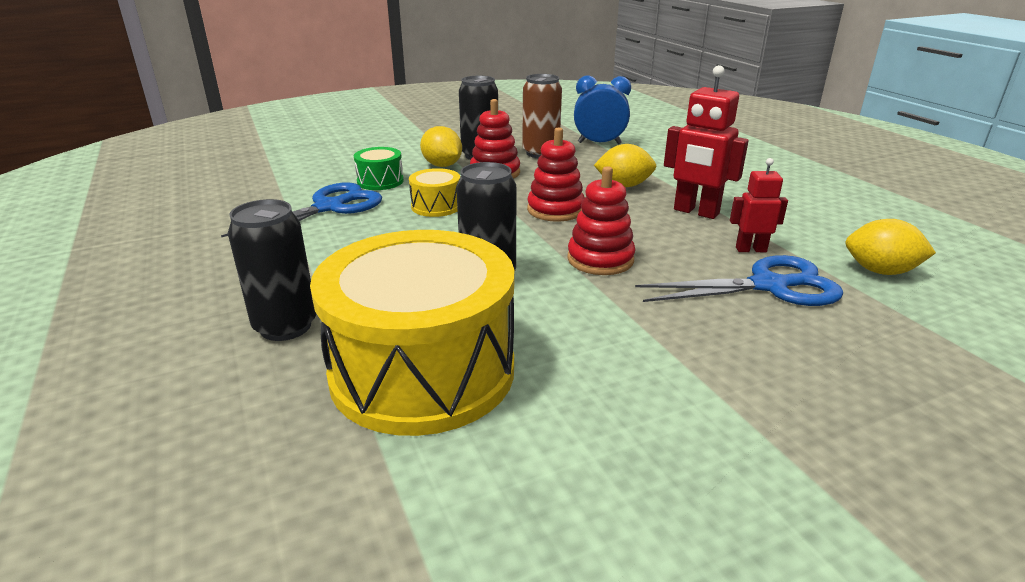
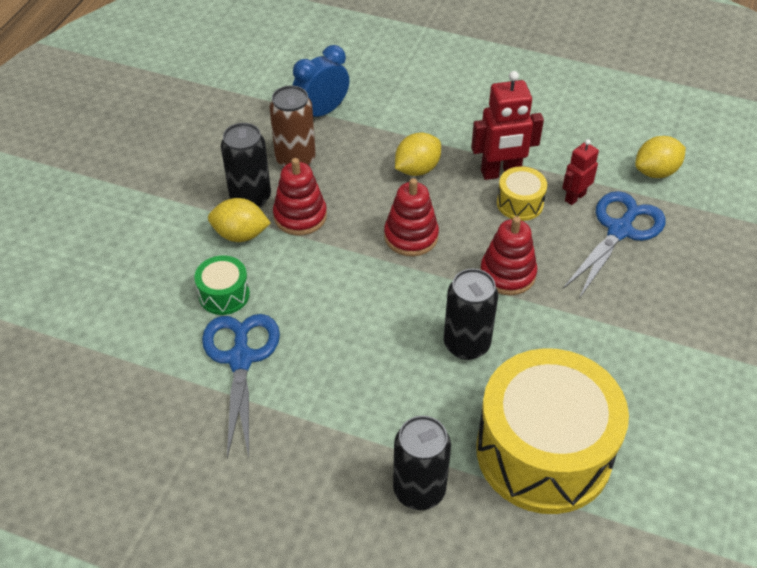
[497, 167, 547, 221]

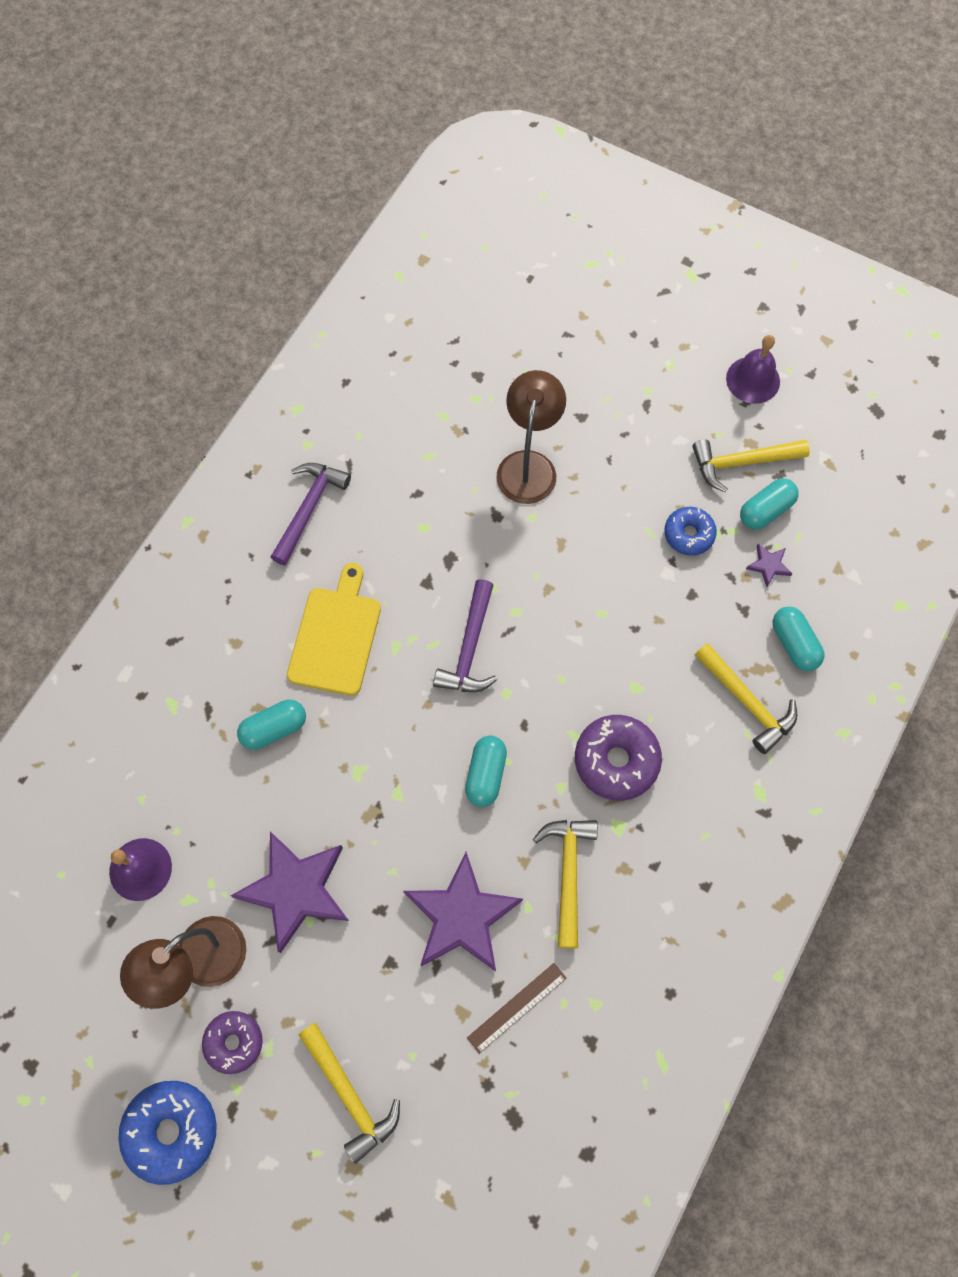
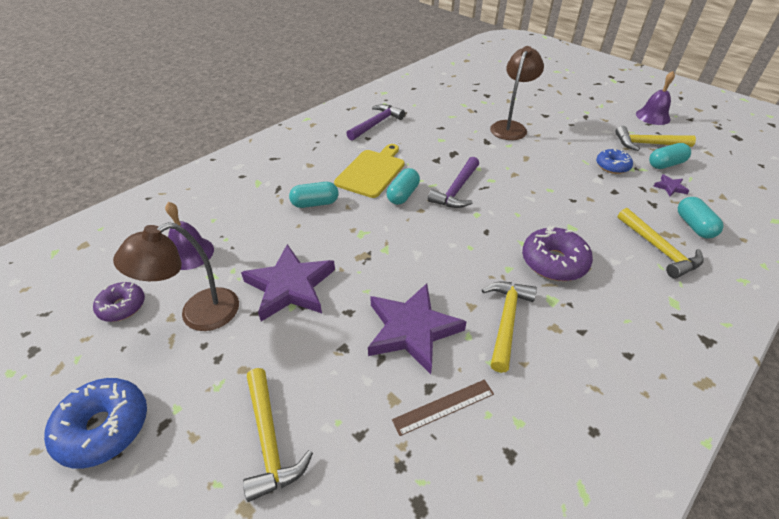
[93, 282, 145, 322]
[387, 168, 420, 205]

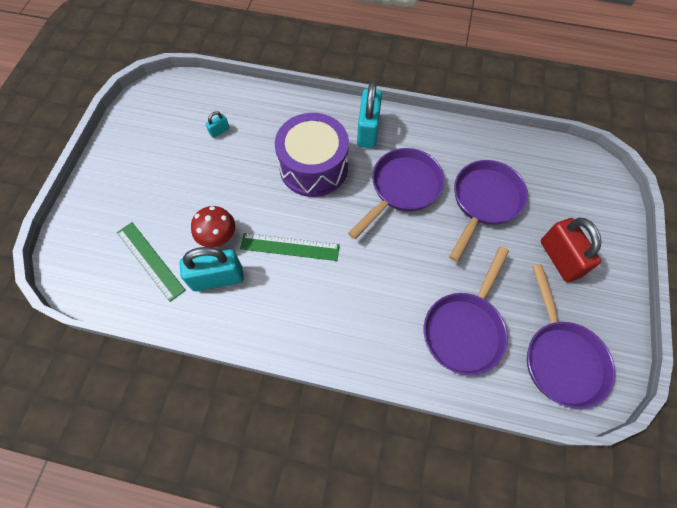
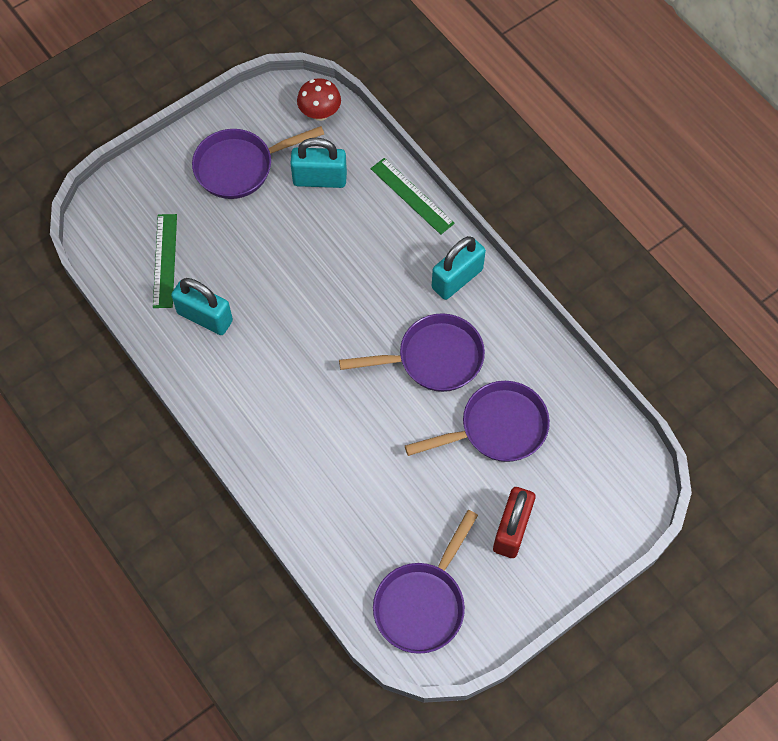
[275, 113, 349, 197] (first image)
[297, 78, 341, 121]
[371, 158, 455, 235]
[192, 126, 324, 199]
[290, 138, 347, 188]

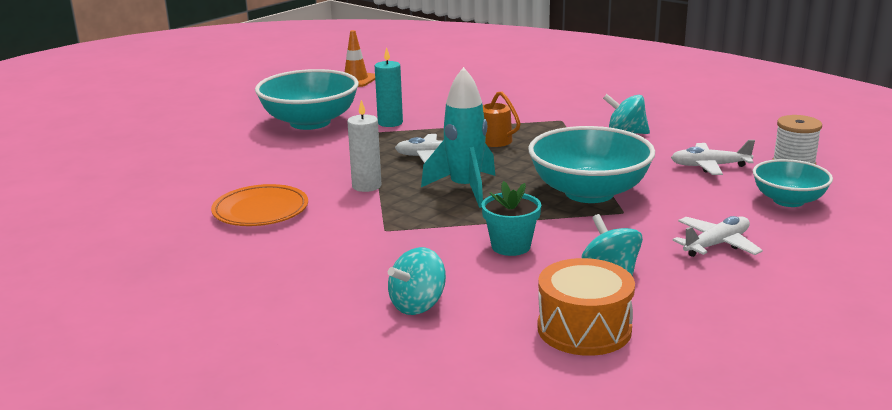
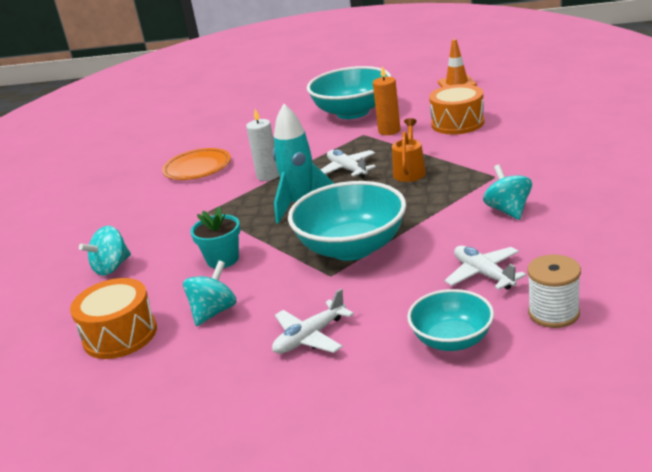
[429, 84, 485, 134]
[373, 66, 400, 135]
[79, 226, 131, 276]
[272, 289, 354, 354]

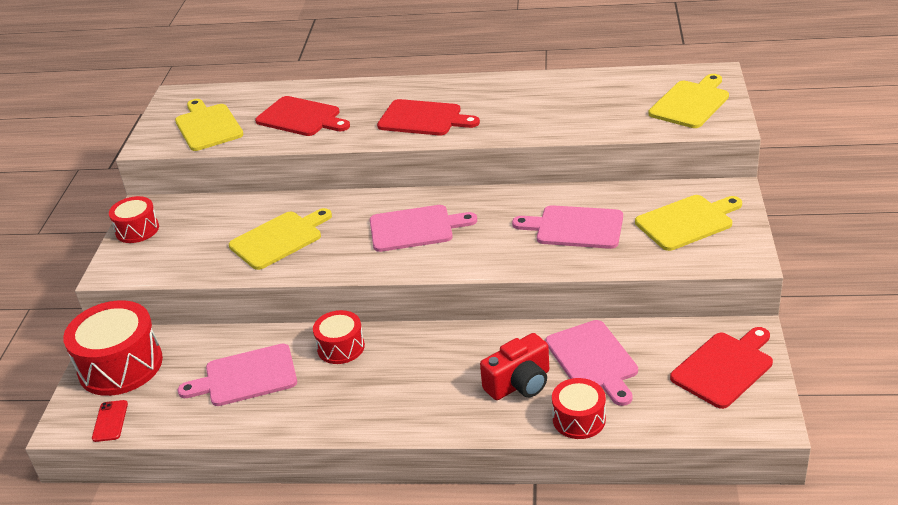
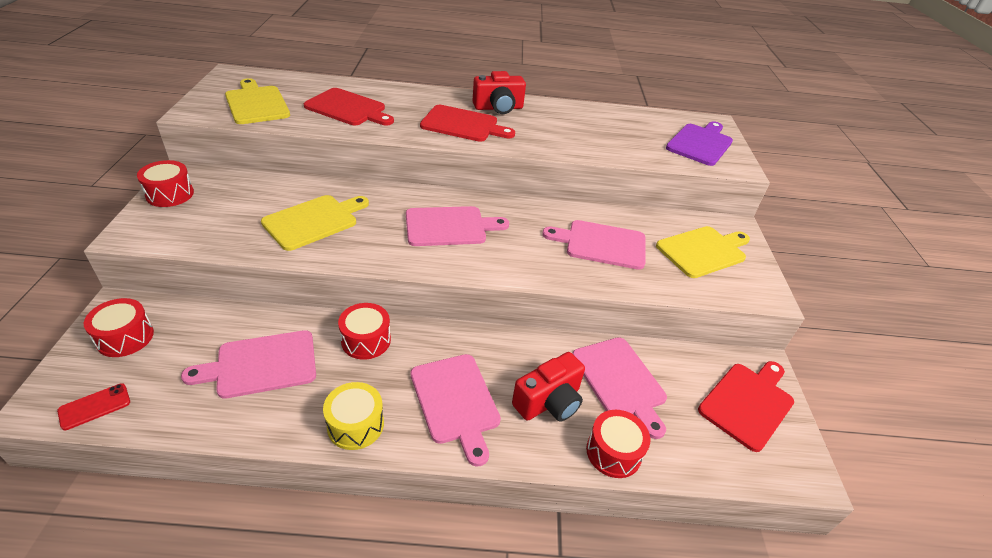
[323, 382, 384, 450]
[411, 354, 501, 467]
[473, 71, 526, 114]
[666, 121, 733, 166]
[57, 383, 130, 430]
[84, 298, 154, 357]

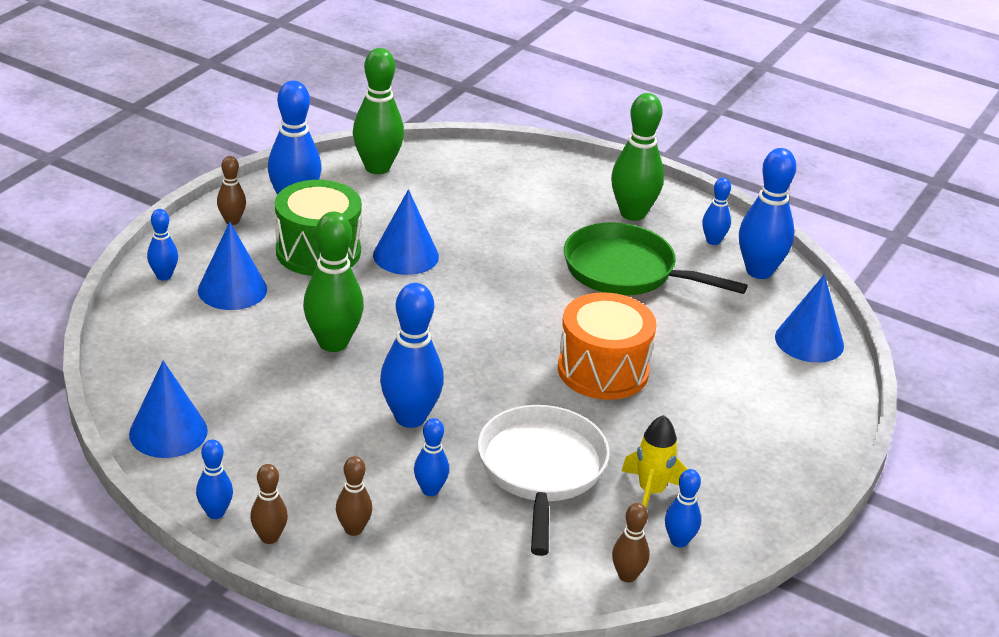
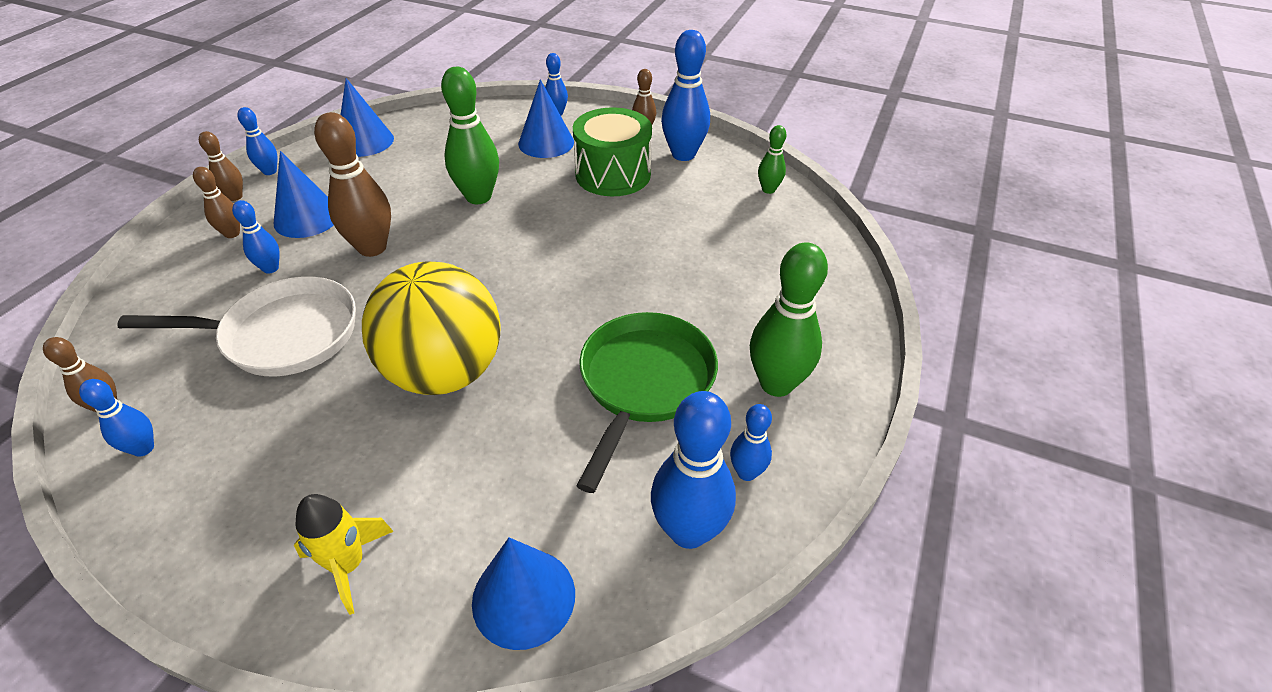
[274, 151, 334, 238]
[294, 494, 394, 615]
[362, 261, 501, 395]
[314, 112, 391, 257]
[758, 125, 786, 194]

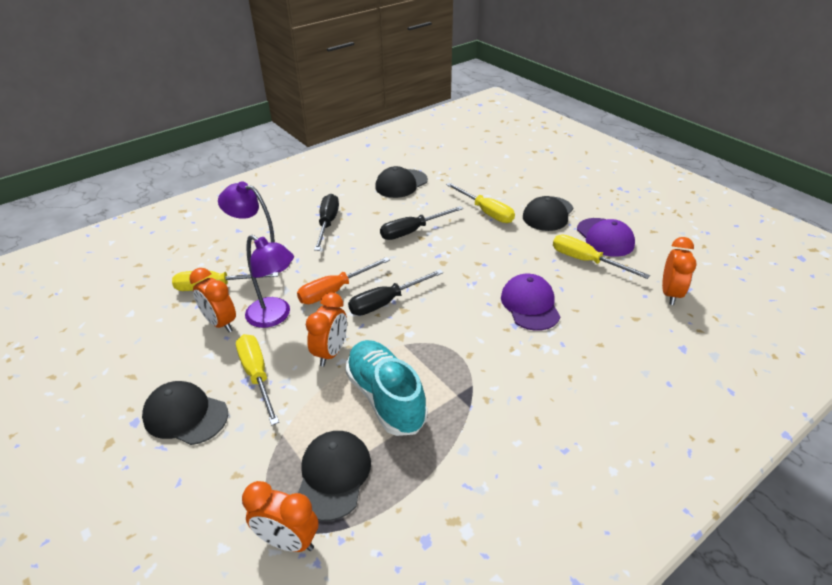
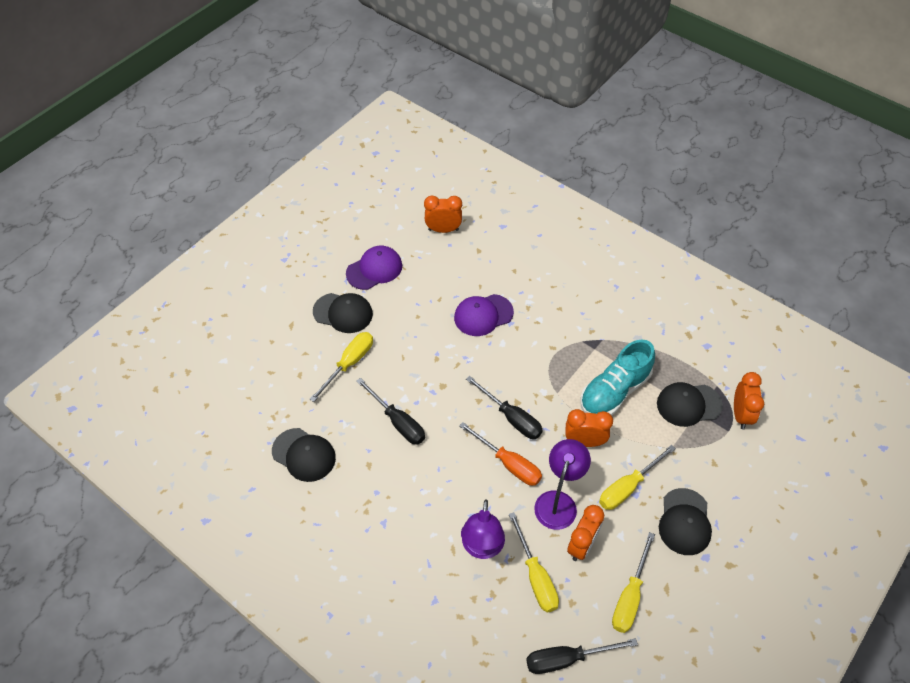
[526, 638, 638, 674]
[612, 532, 655, 633]

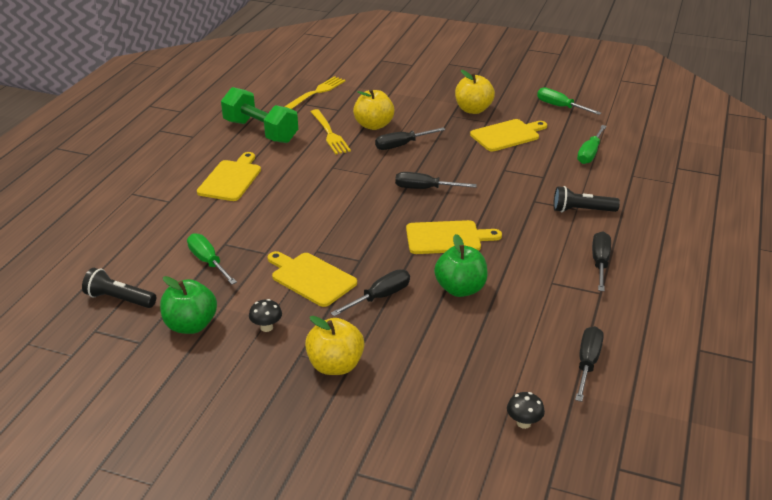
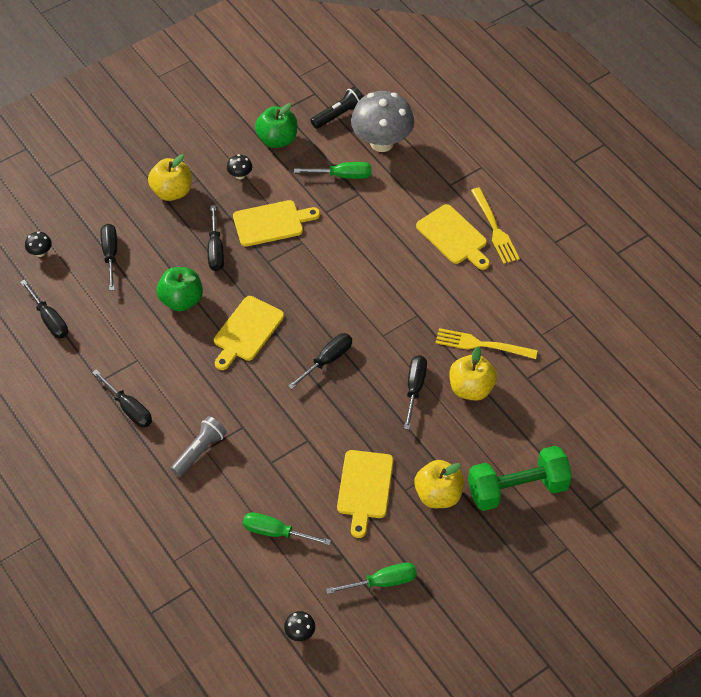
[101, 224, 117, 291]
[284, 611, 315, 641]
[351, 91, 414, 152]
[468, 446, 572, 511]
[471, 187, 520, 264]
[171, 416, 227, 477]
[243, 512, 331, 545]

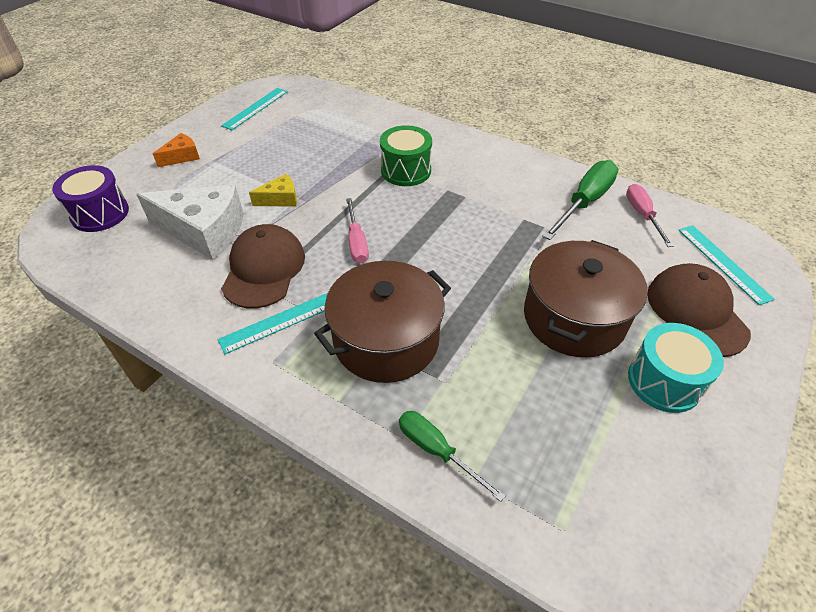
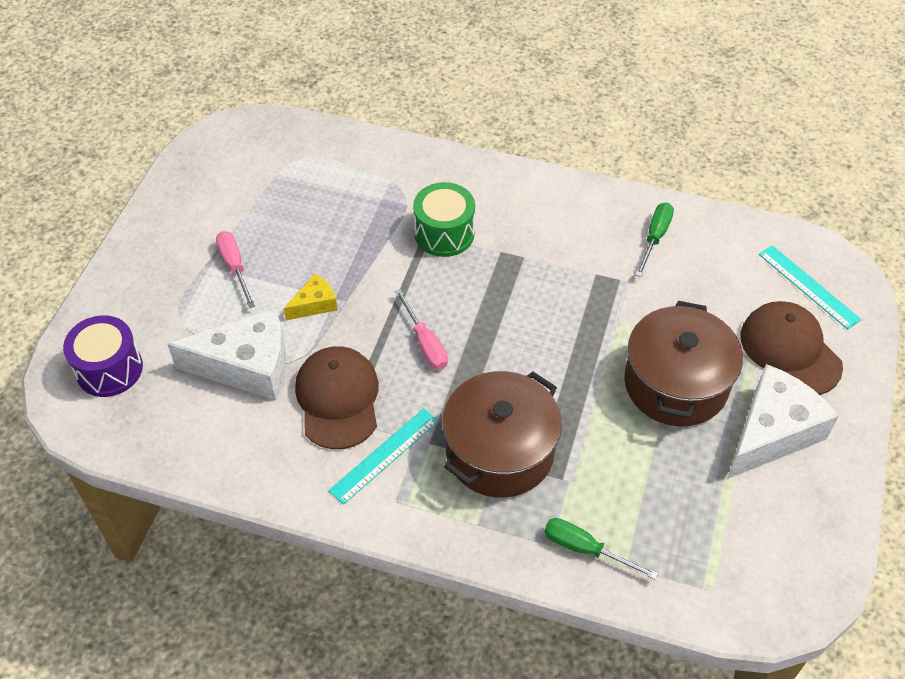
[153, 133, 200, 167] (first image)
[221, 88, 288, 130] (first image)
[216, 231, 255, 308]
[727, 364, 839, 479]
[636, 203, 674, 277]

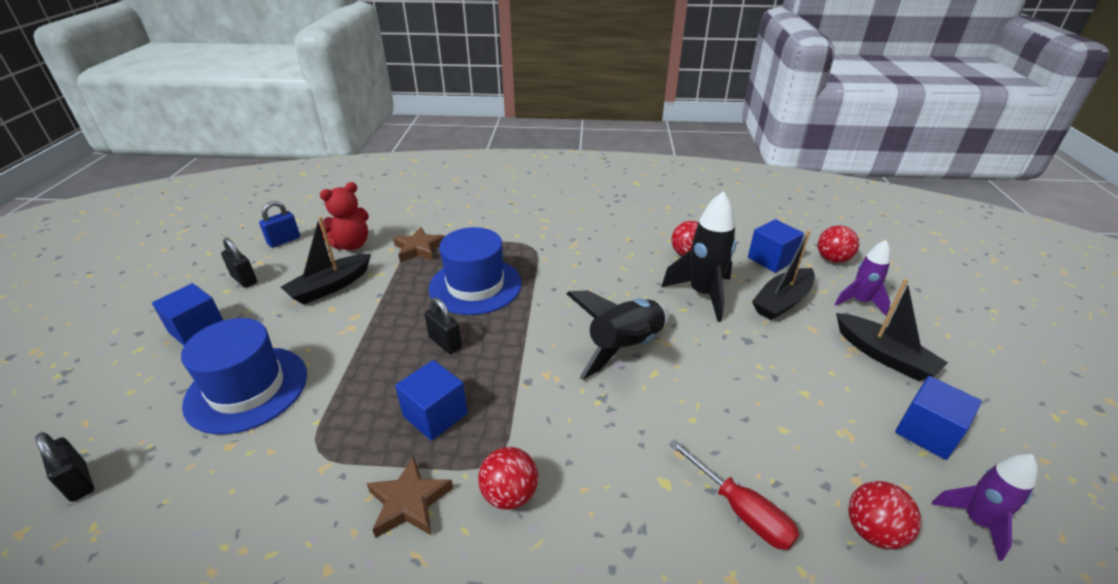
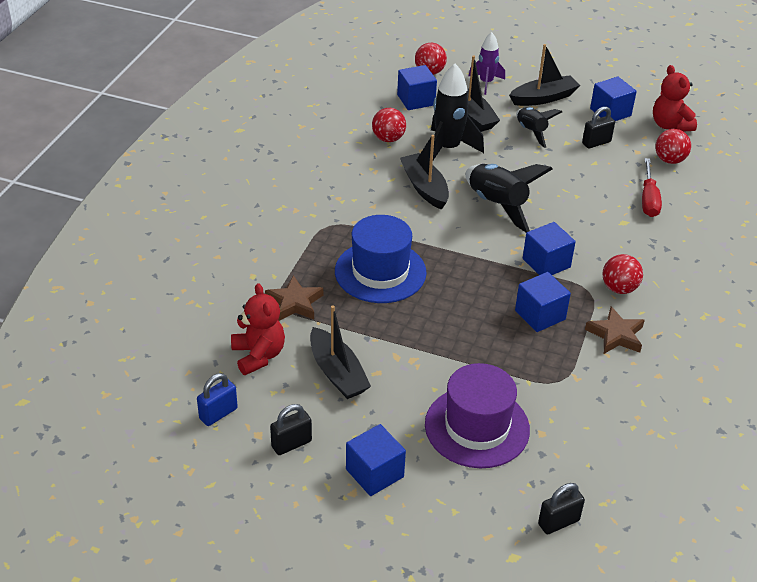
[400, 135, 449, 210]
[516, 107, 562, 148]
[523, 222, 576, 275]
[582, 107, 615, 149]
[653, 65, 697, 132]
[425, 363, 530, 468]
[197, 373, 238, 426]
[642, 158, 662, 217]

